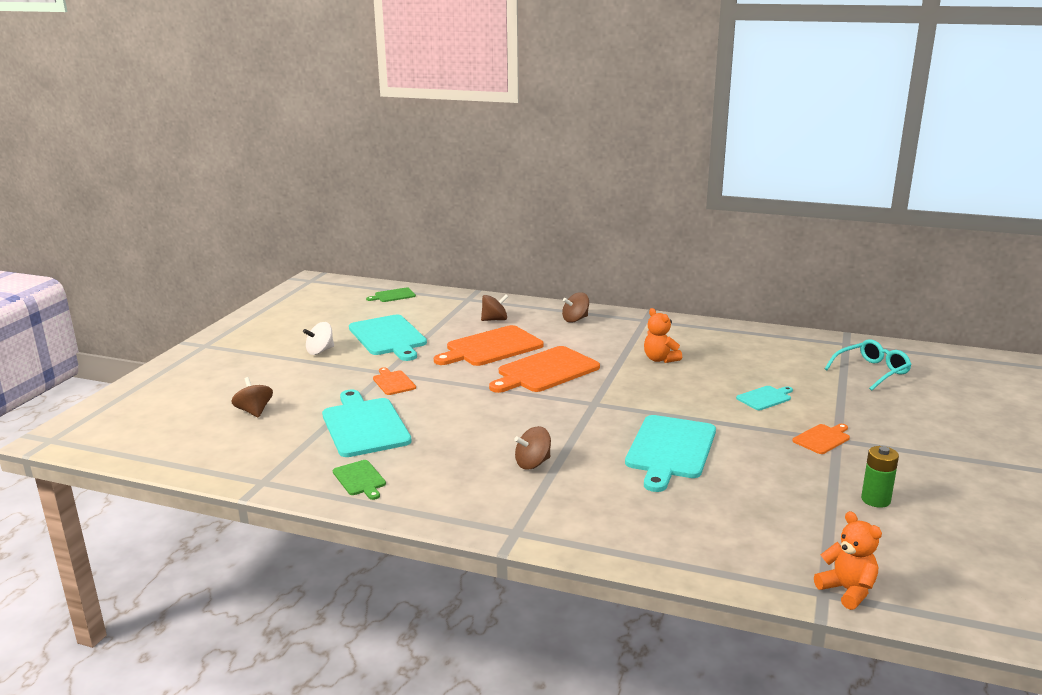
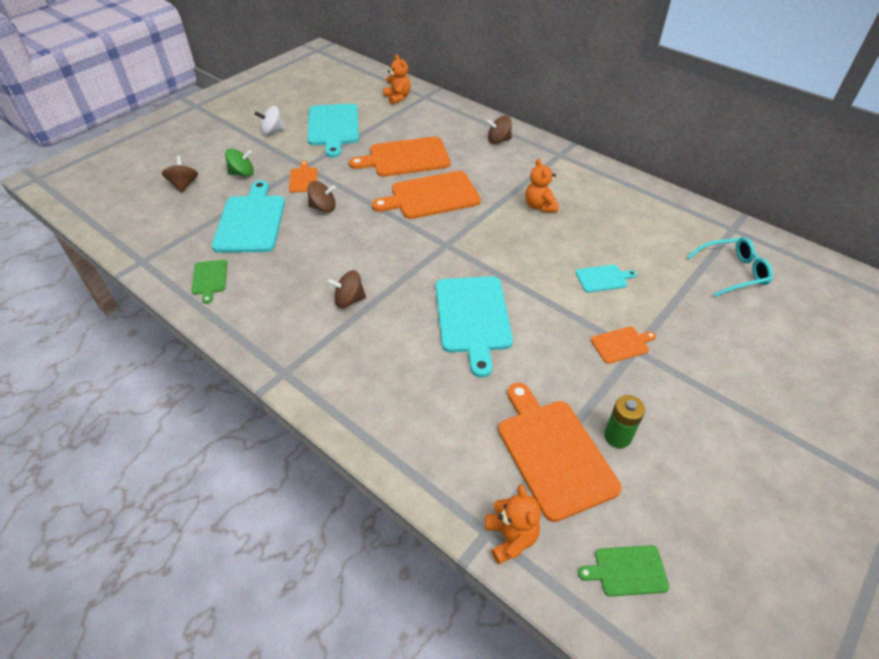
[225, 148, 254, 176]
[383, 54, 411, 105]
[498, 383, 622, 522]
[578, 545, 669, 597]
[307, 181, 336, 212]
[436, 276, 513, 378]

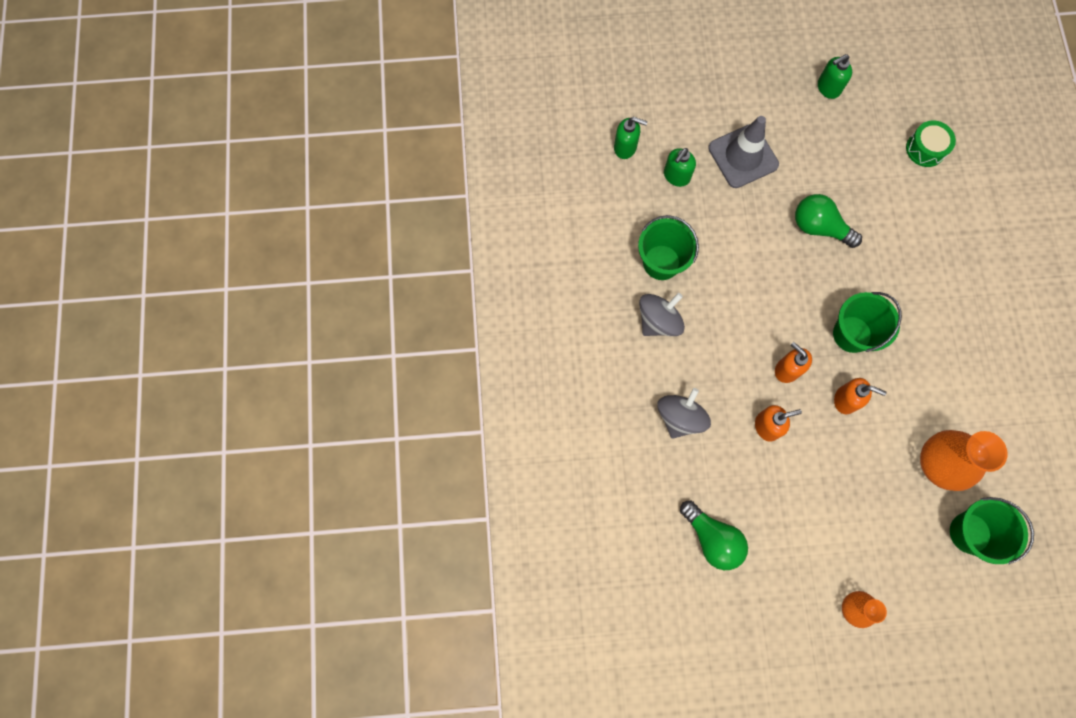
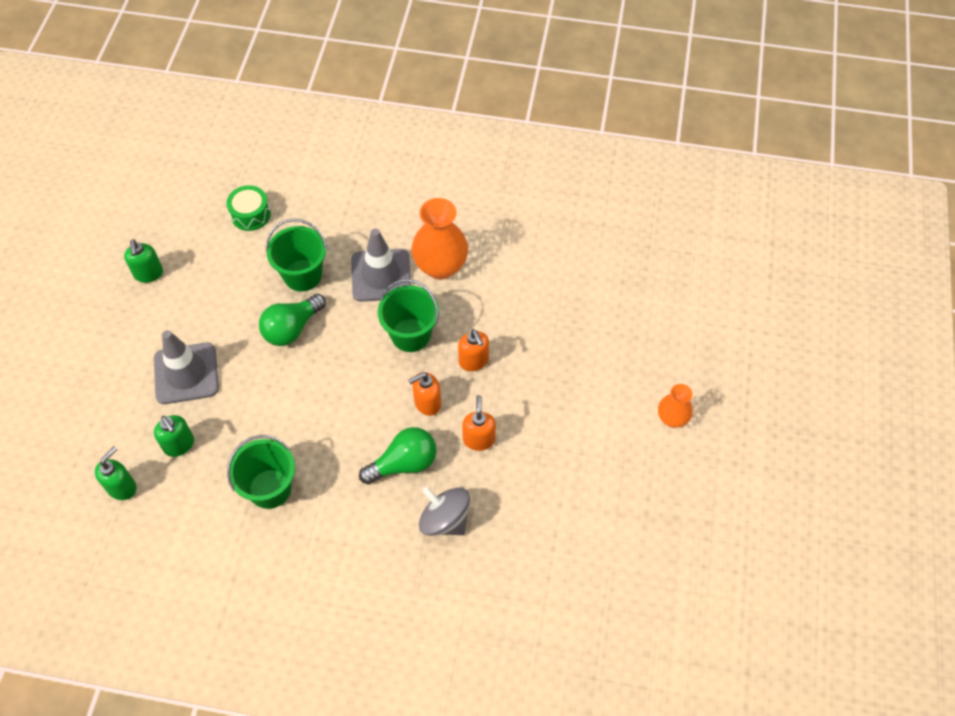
[639, 293, 685, 336] (first image)
[351, 228, 411, 302]
[359, 427, 437, 485]
[411, 198, 468, 280]
[266, 219, 327, 292]
[458, 329, 489, 371]

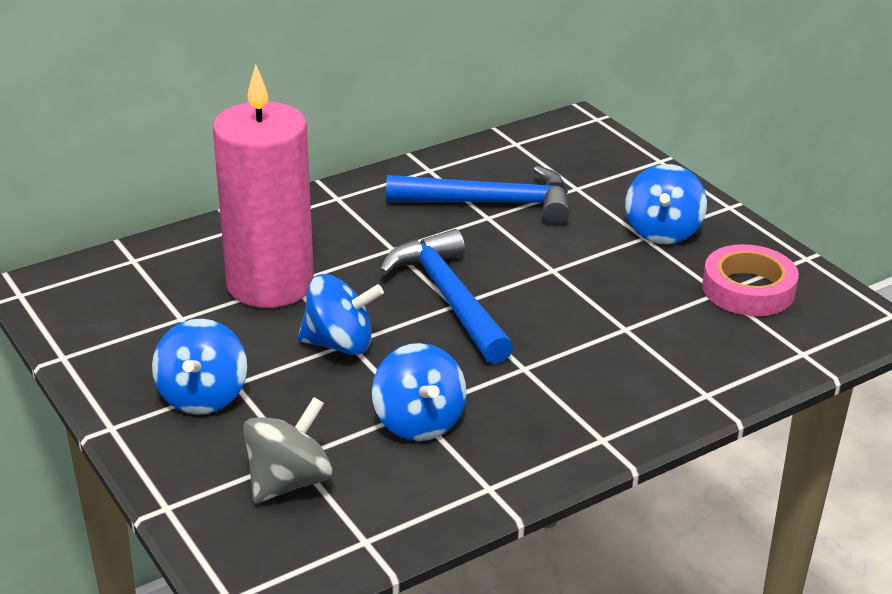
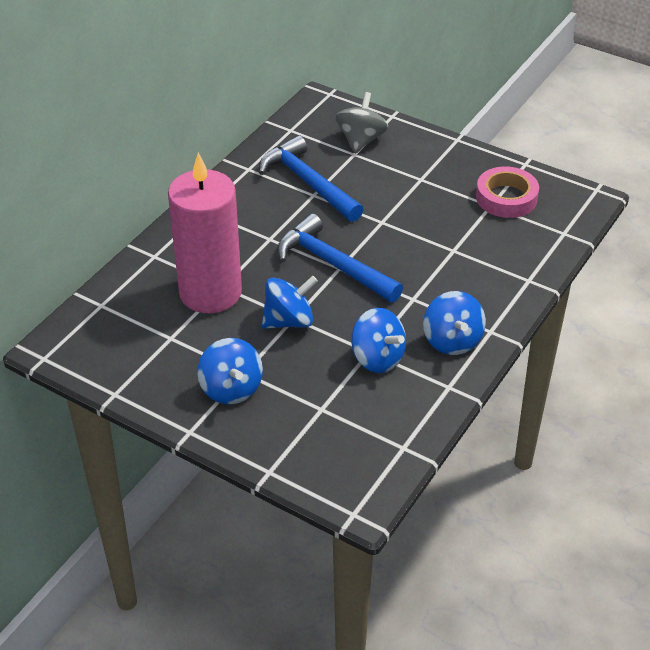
[335, 92, 388, 154]
[423, 291, 486, 355]
[259, 135, 364, 222]

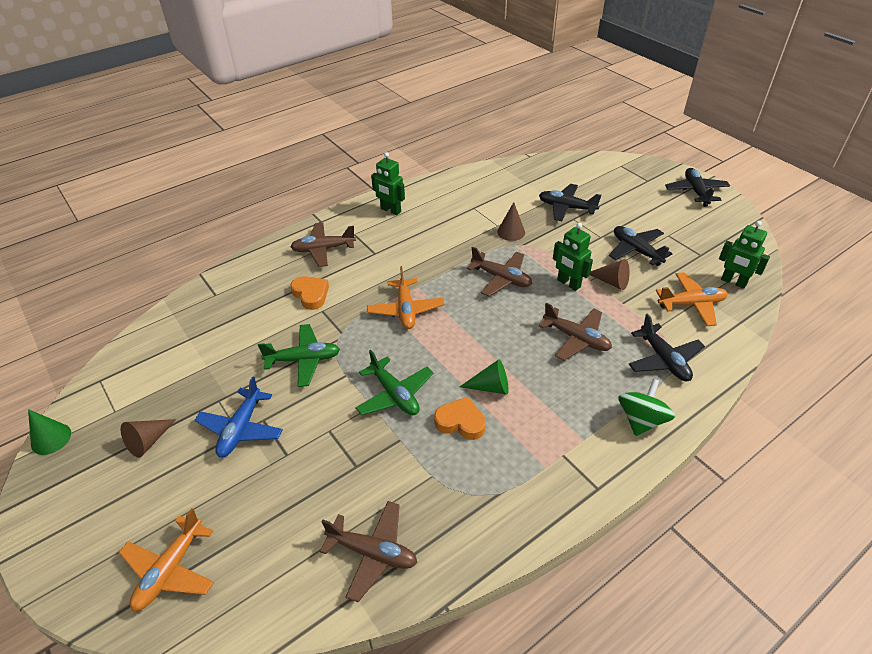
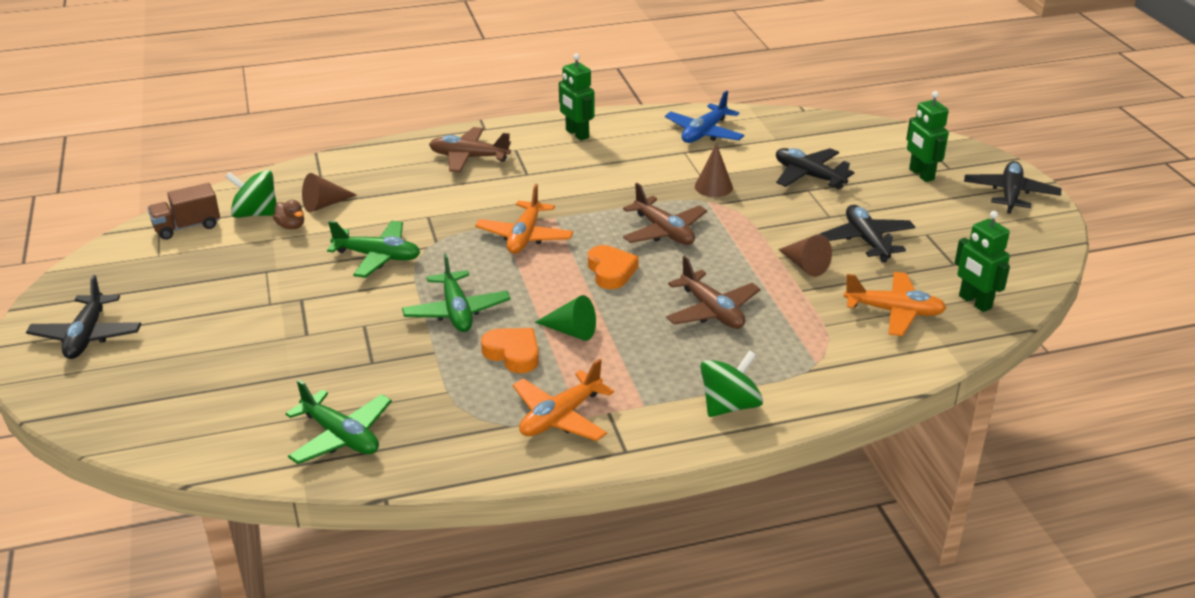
[28, 409, 71, 455] (first image)
[147, 183, 220, 240]
[225, 170, 277, 218]
[273, 200, 304, 230]
[513, 358, 614, 441]
[302, 173, 356, 212]
[665, 90, 744, 143]
[588, 245, 639, 289]
[906, 91, 949, 182]
[26, 275, 141, 359]
[285, 380, 392, 464]

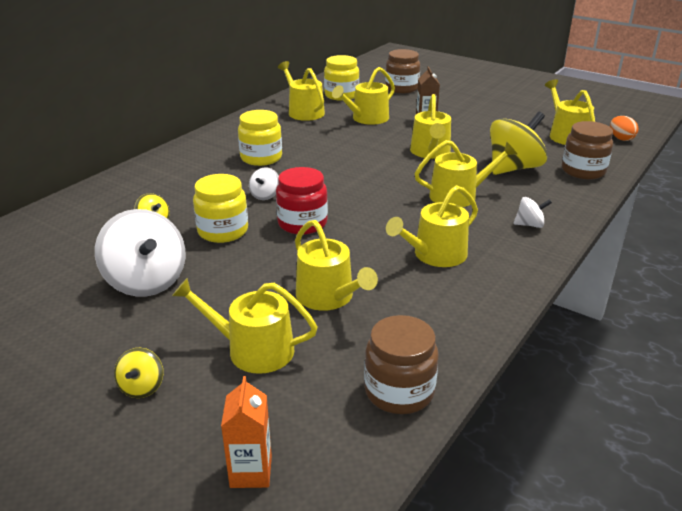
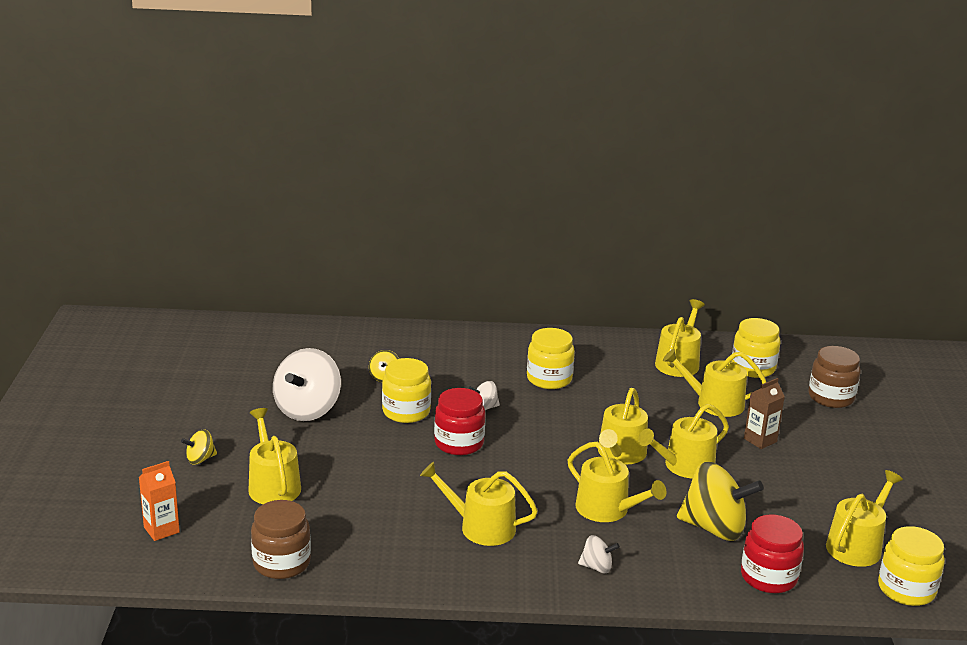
[598, 388, 648, 465]
[878, 526, 945, 606]
[741, 515, 804, 593]
[578, 535, 620, 573]

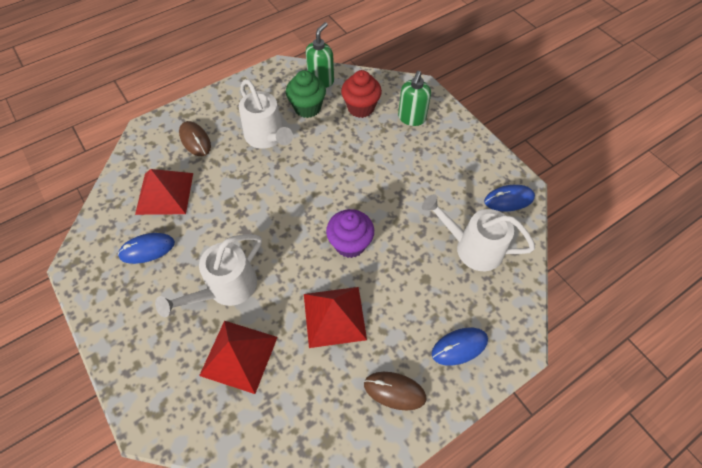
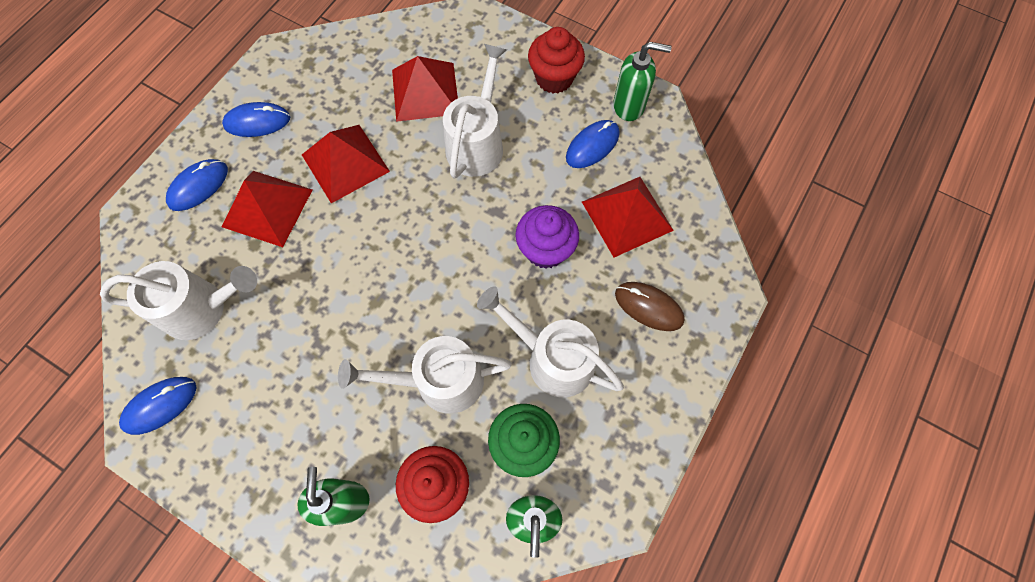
[222, 171, 312, 247]
[338, 336, 512, 414]
[528, 27, 585, 93]
[613, 42, 672, 121]
[515, 205, 579, 269]
[222, 102, 290, 137]

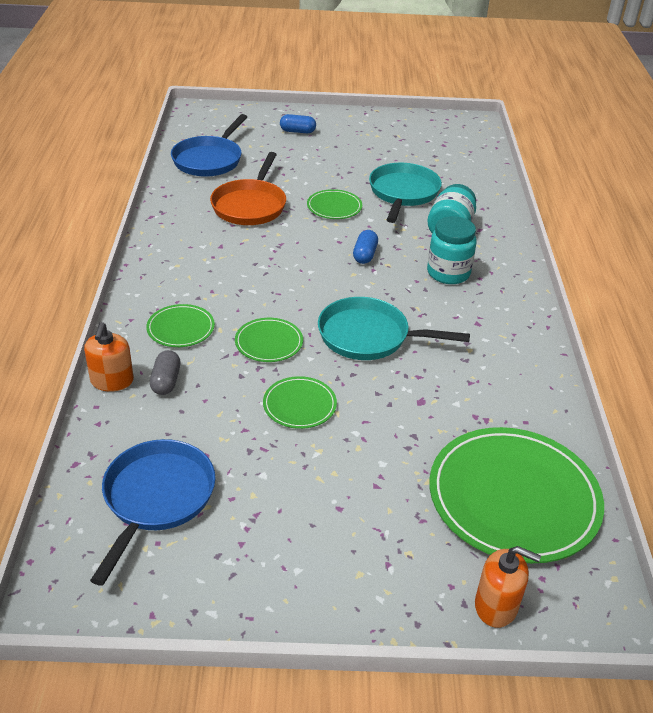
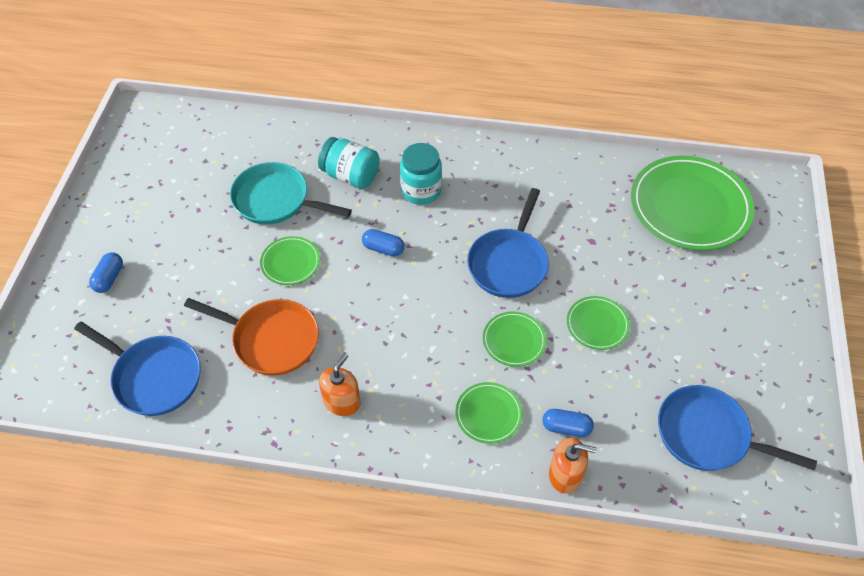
[319, 353, 361, 416]
[543, 409, 594, 437]
[467, 188, 549, 298]

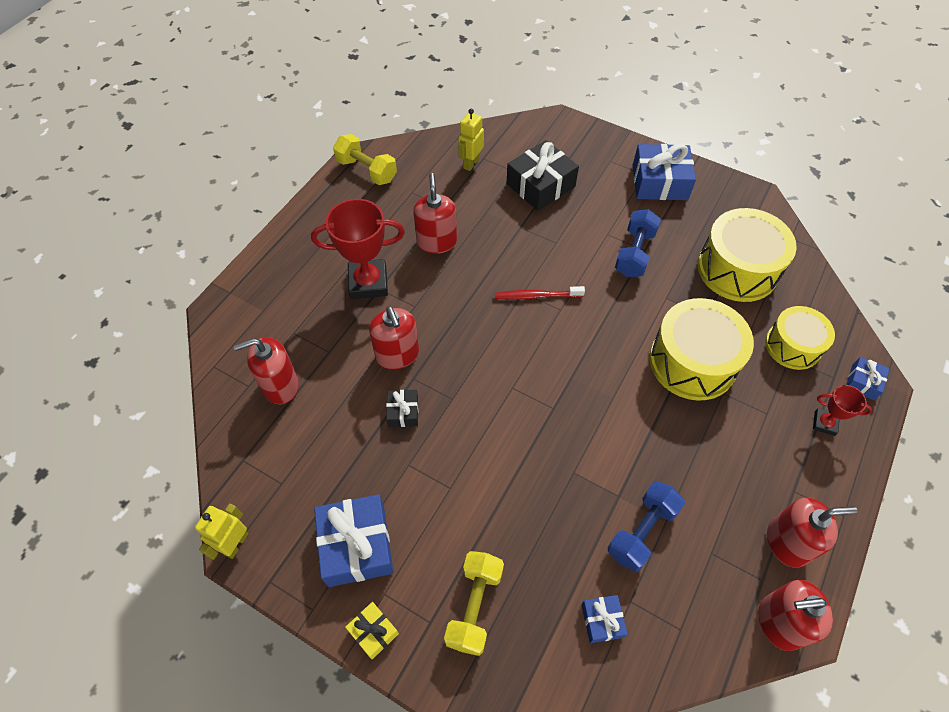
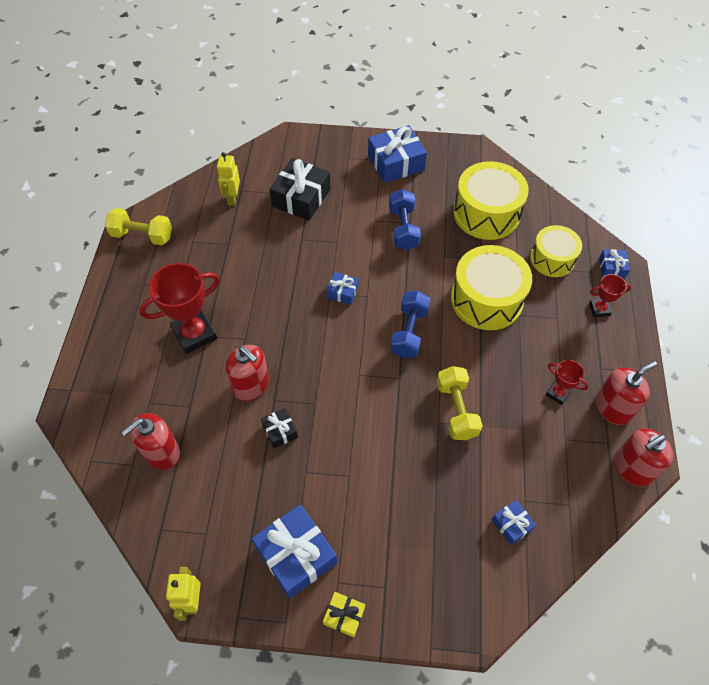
[413, 173, 457, 254] (first image)
[546, 360, 588, 405]
[437, 366, 483, 440]
[390, 291, 430, 358]
[327, 272, 358, 305]

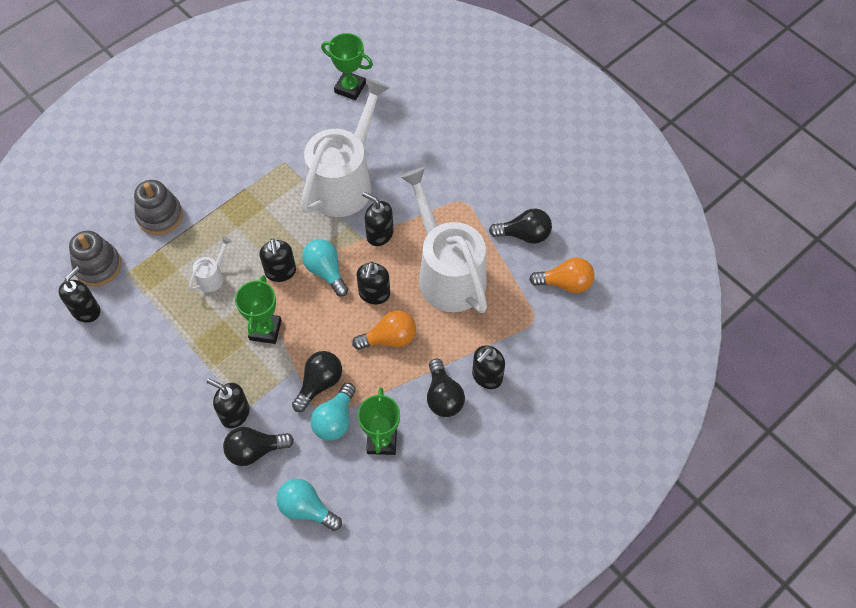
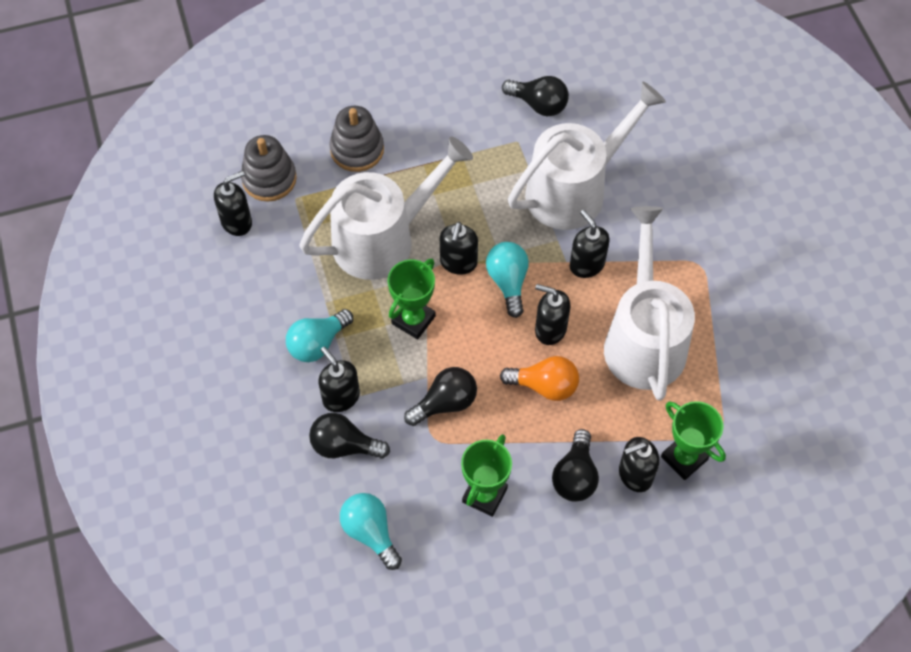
[529, 257, 594, 293] (first image)
[286, 309, 353, 362]
[661, 401, 726, 480]
[502, 76, 569, 116]
[535, 284, 570, 345]
[299, 136, 473, 280]

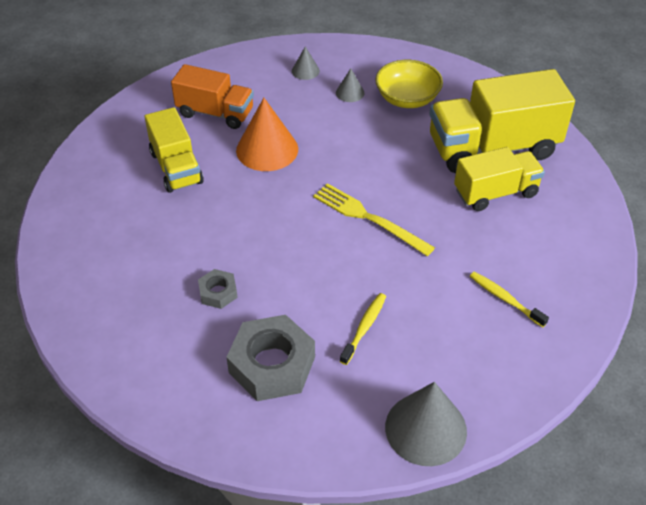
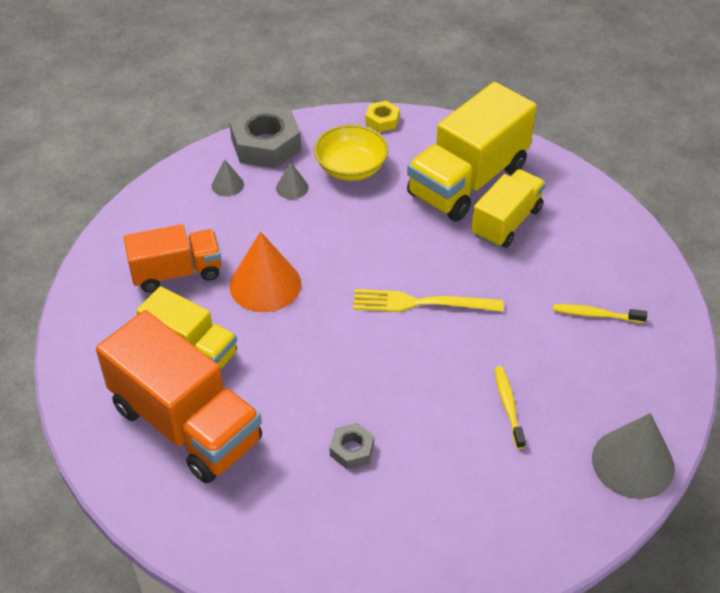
[96, 310, 262, 484]
[366, 101, 400, 132]
[229, 104, 301, 168]

